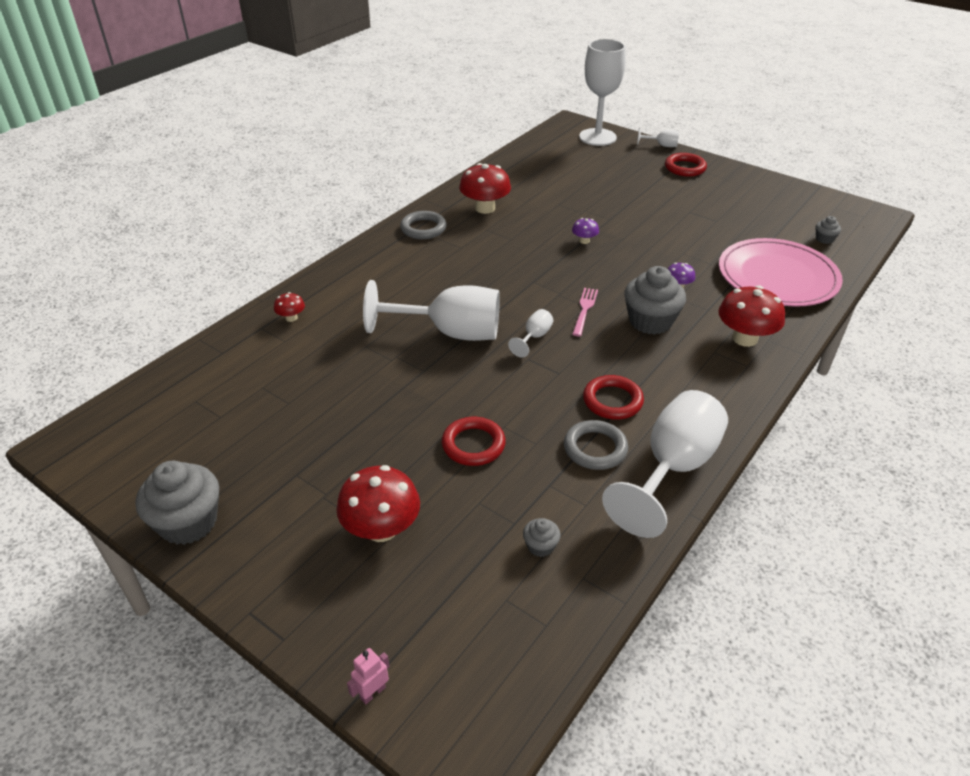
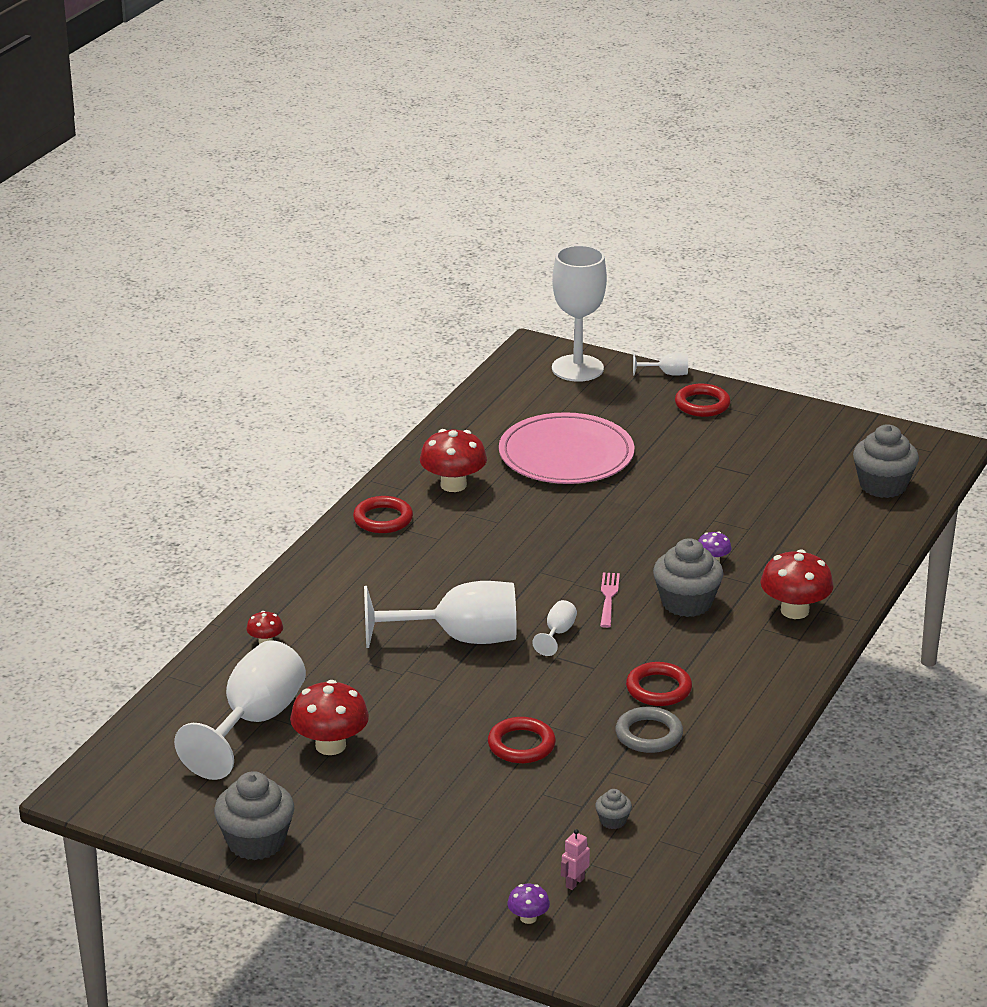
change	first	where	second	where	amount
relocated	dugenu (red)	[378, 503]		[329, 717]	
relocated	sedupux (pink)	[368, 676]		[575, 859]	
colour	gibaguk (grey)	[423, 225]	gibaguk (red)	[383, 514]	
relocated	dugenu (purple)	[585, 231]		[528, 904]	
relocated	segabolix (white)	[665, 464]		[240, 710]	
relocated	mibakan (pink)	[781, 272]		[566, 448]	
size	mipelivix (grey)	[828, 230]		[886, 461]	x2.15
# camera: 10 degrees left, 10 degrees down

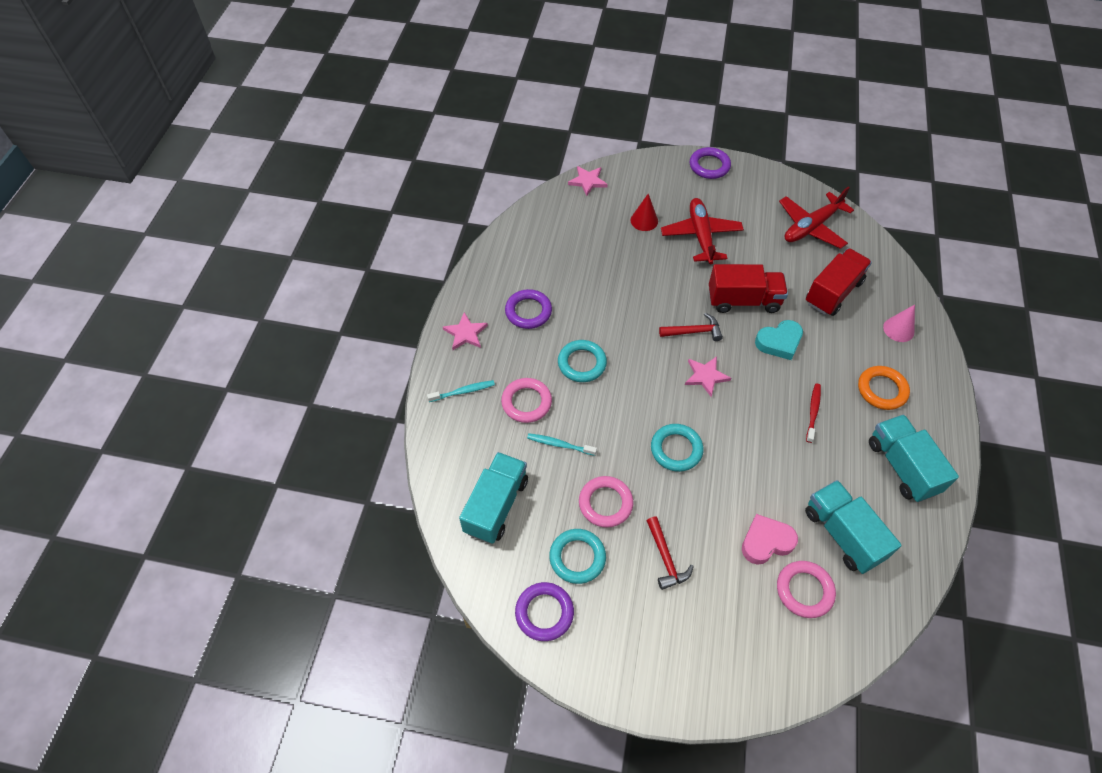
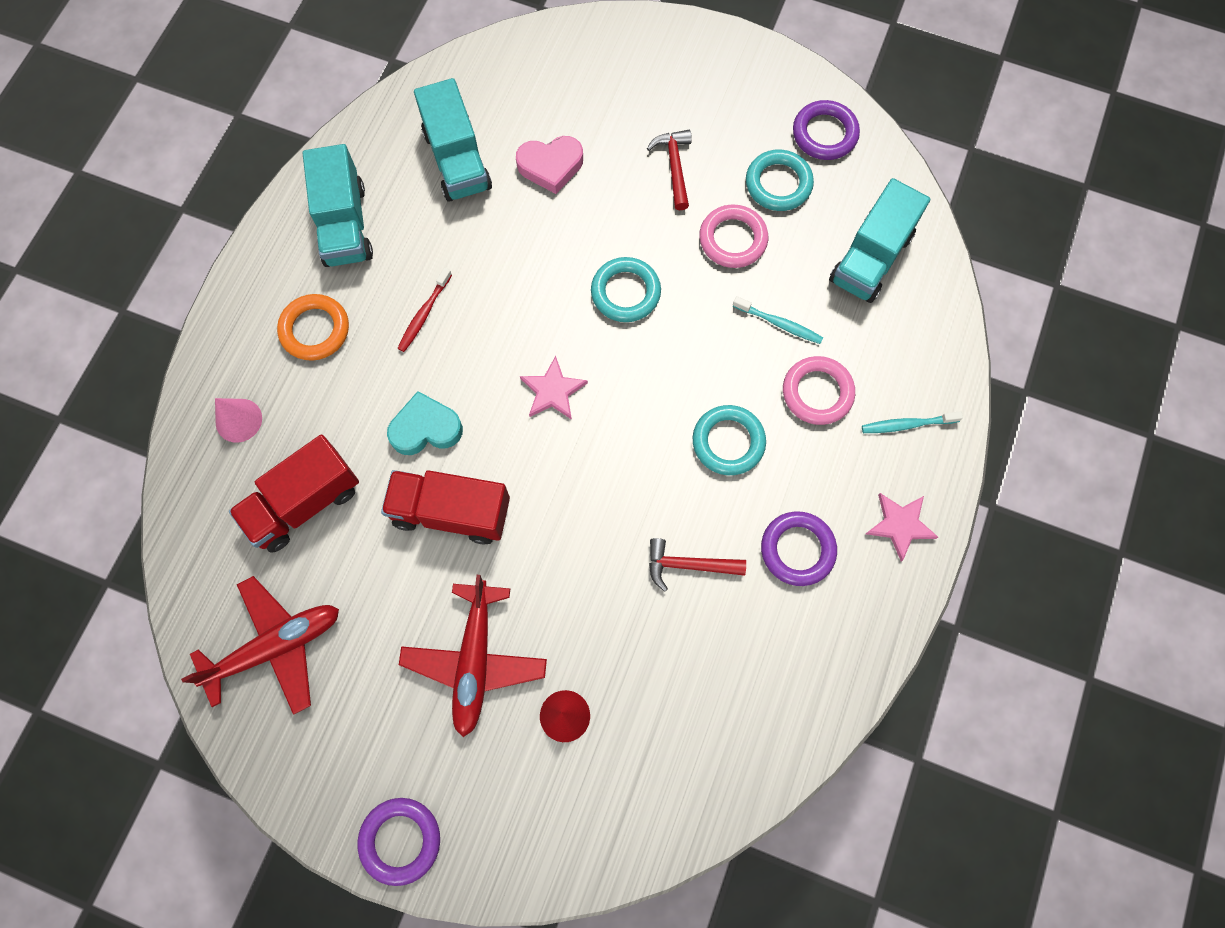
change	first	where	second	where	amount
missing	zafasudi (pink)	[588, 181]			
relocated	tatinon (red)	[691, 327]		[697, 565]	
missing	gibaguk (pink)	[806, 589]			
# camera: 170 degrees left, 15 degrees up

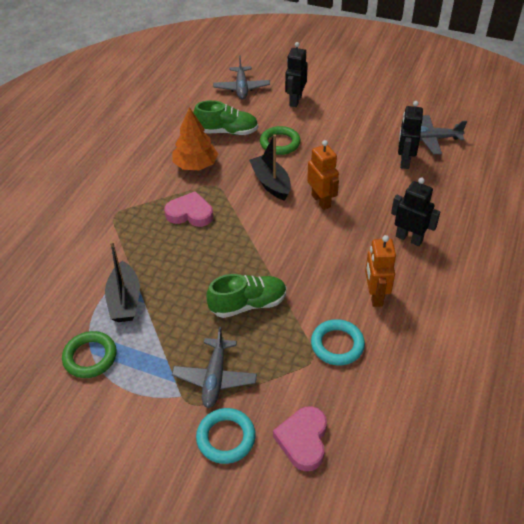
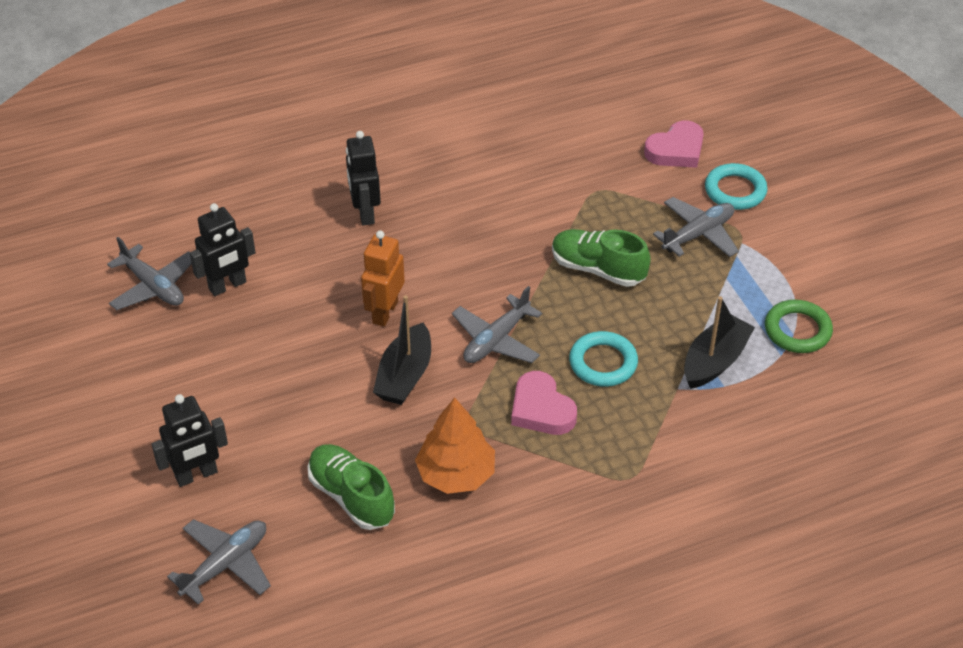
change	first	where	second	where	amount
missing	gibaguk (green)	[280, 140]			
relocated	gibaguk (turquoise)	[338, 342]		[603, 359]	
missing	sedupux (orange)	[380, 271]			
appeared			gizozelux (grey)	[497, 324]	
# camera: 135 degrees left, 0 degrees up

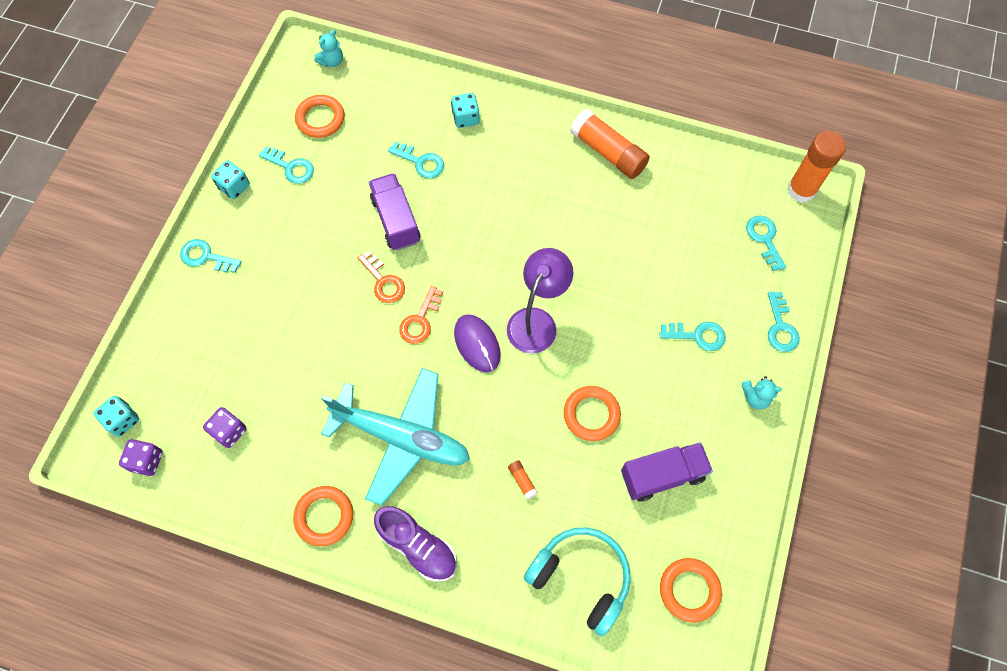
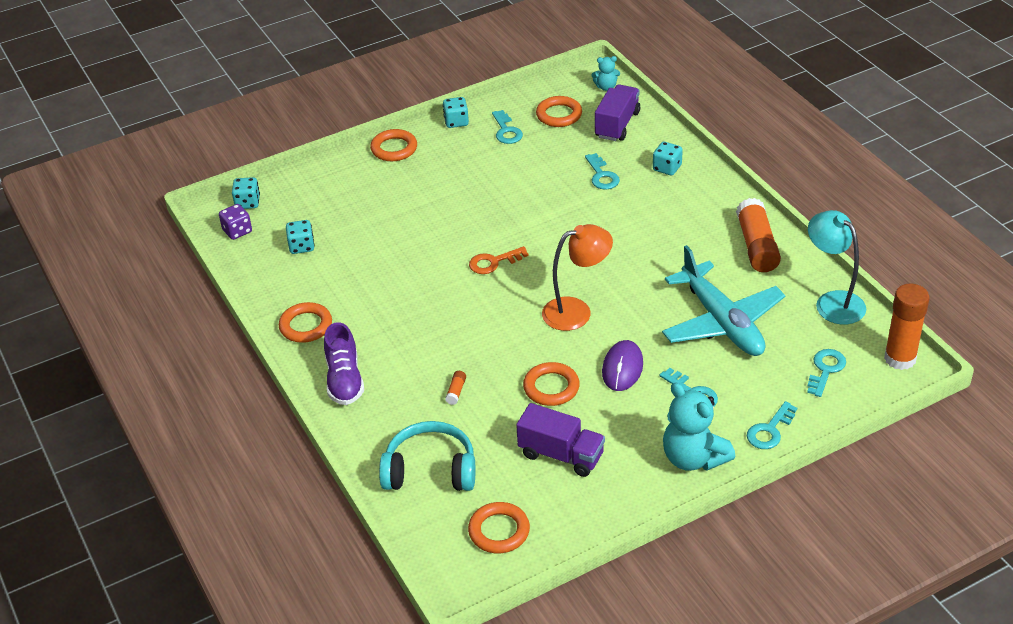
change	first	where	second	where	amount
exchanged	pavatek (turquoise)	[211, 256]	gibaguk (orange)	[393, 145]	
colour	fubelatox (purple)	[225, 427]	fubelatox (turquoise)	[300, 237]	
relocated	gizozelux (turquoise)	[395, 437]		[723, 300]	
missing	pavatek (orange)	[381, 277]			
relocated	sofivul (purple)	[394, 212]		[617, 112]	
relocated	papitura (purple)	[477, 343]		[622, 365]	
colour	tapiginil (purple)	[540, 301]	tapiginil (orange)	[577, 277]	
spun	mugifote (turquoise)	[577, 581]		[427, 456]	75 degrees counterclockwise
size	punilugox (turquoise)	[762, 392]		[699, 427]	x1.98
appeared			tapiginil (turquoise)	[837, 267]	
# camera: 45 degrees right, 25 degrees down

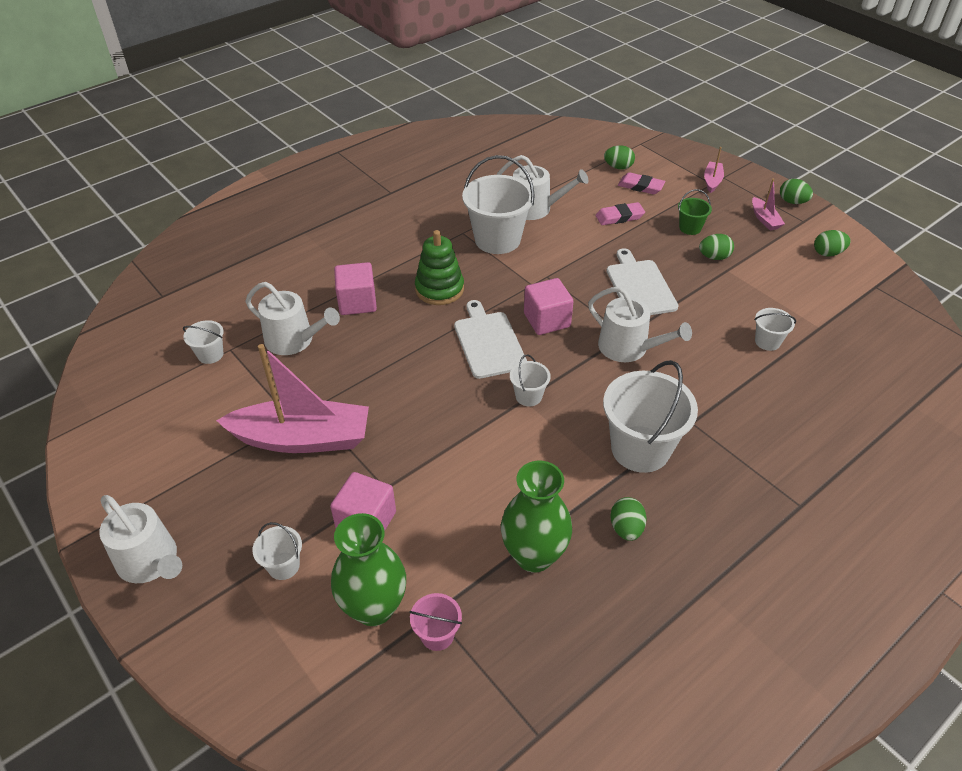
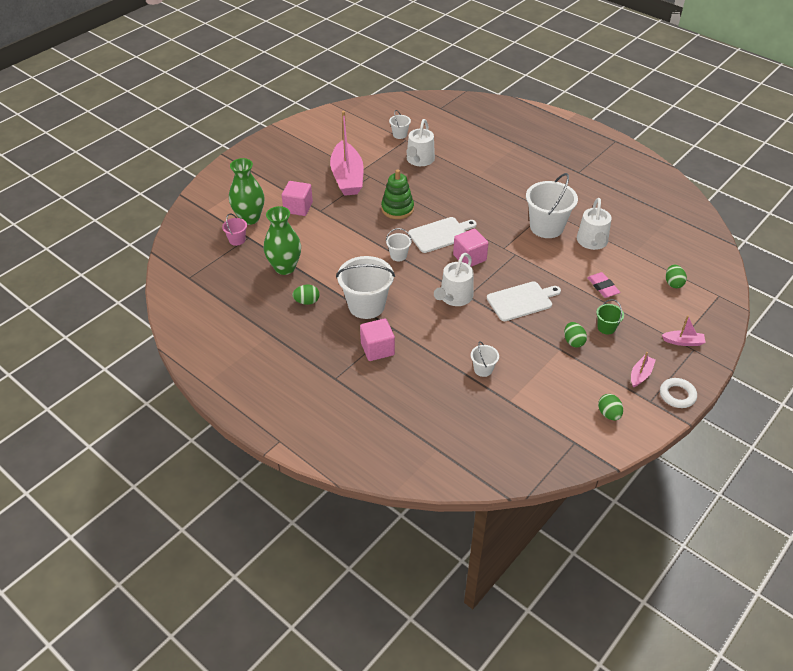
change	first	where	second	where	amount
missing	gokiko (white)	[140, 539]			
missing	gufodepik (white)	[277, 551]			
relocated	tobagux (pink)	[355, 288]		[377, 339]	
relocated	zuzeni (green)	[439, 267]		[397, 194]	
missing	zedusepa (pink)	[641, 183]			
spun	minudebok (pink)	[768, 205]		[643, 369]	150 degrees clockwise
exchanged	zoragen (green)	[796, 191]	gibaguk (white)	[678, 393]	
# camera: 80 degrees right, 0 degrees up

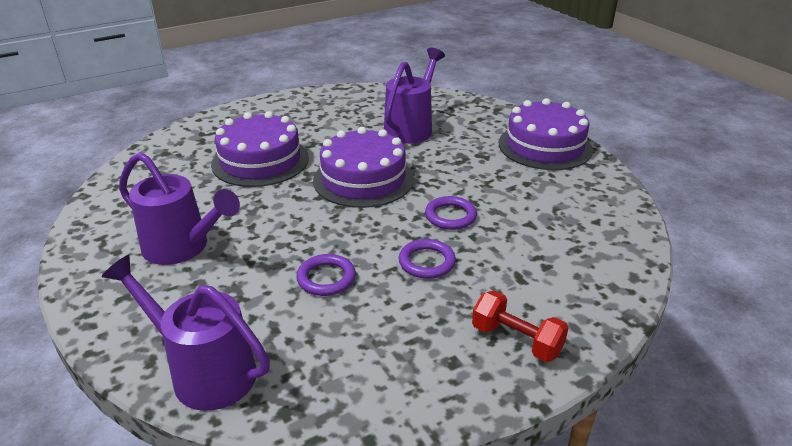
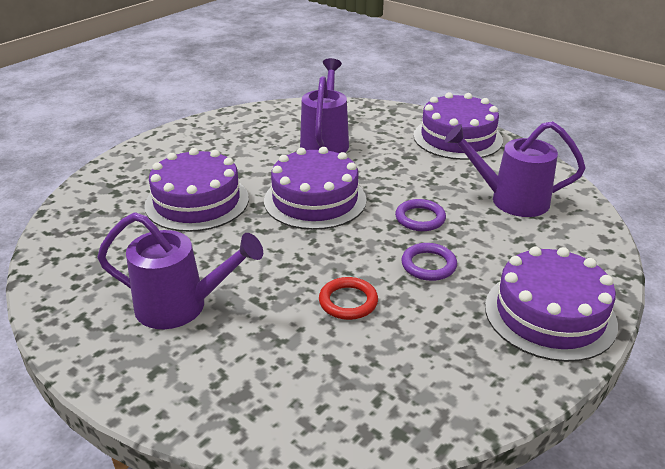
change	first	where	second	where	amount
relocated	gokiko (purple)	[186, 333]		[515, 169]	
colour	gibaguk (purple)	[326, 275]	gibaguk (red)	[348, 298]	
exchanged	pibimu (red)	[520, 326]	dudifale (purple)	[551, 304]	
# camera: 20 degrees left, 0 degrees up

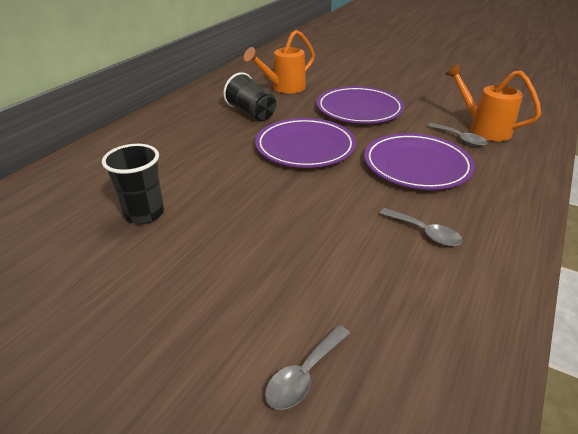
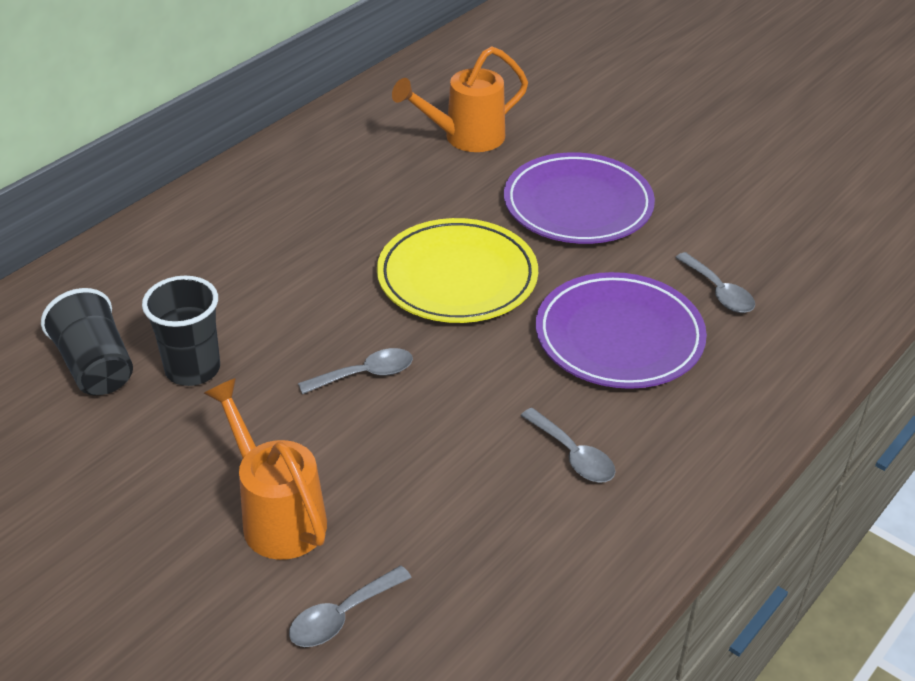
change	first	where	second	where	amount
relocated	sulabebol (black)	[249, 96]		[87, 341]	
colour	mibakan (purple)	[305, 143]	mibakan (yellow)	[457, 270]	
relocated	gokiko (orange)	[493, 102]		[265, 469]	
appeared			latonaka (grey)	[355, 371]	
# camera: 10 degrees right, 5 degrees up

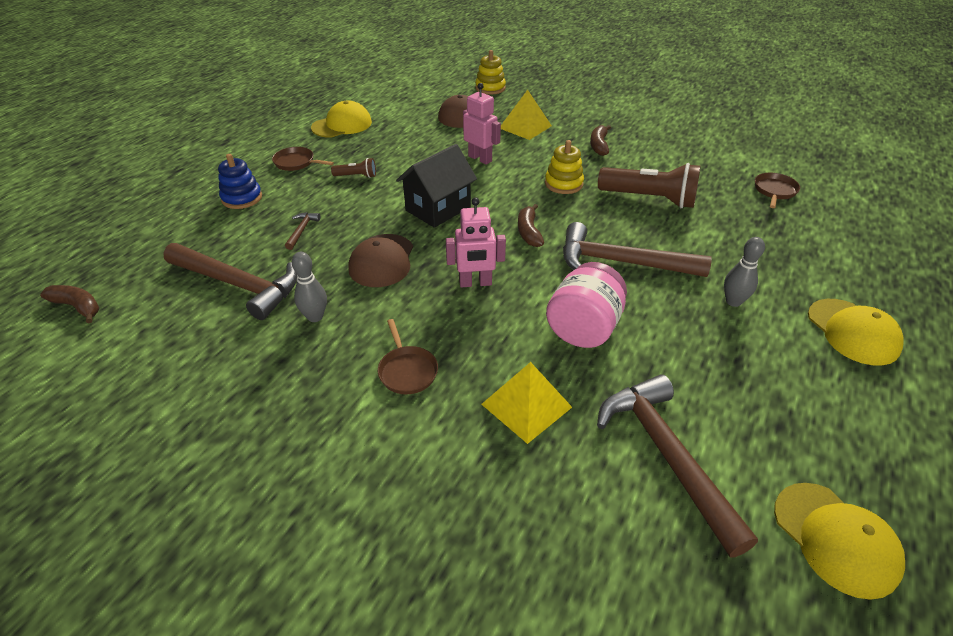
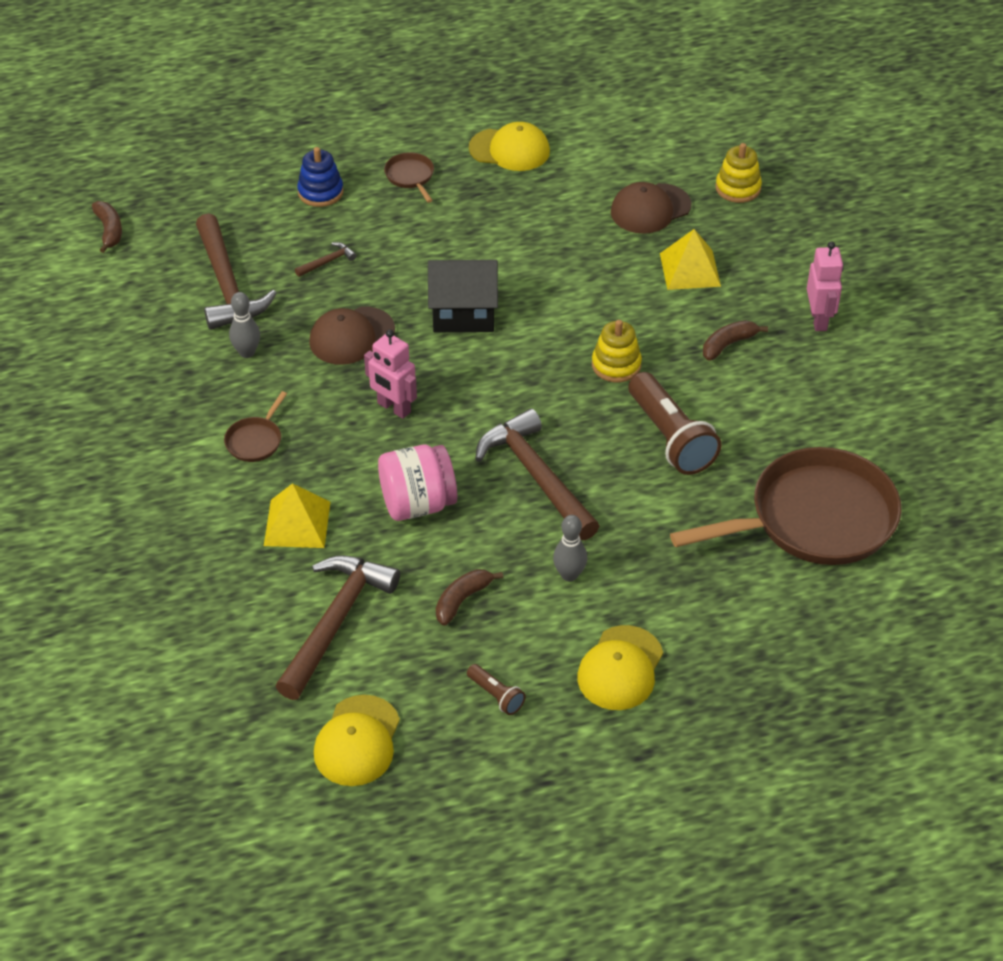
change	first	where	second	where	amount
relocated	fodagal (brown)	[353, 168]		[496, 689]	
relocated	sedupux (pink)	[482, 124]		[825, 286]	
relocated	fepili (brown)	[531, 225]		[469, 597]	
size	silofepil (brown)	[777, 190]		[786, 506]	x2.47
# camera: 45 degrees right, 5 degrees up

